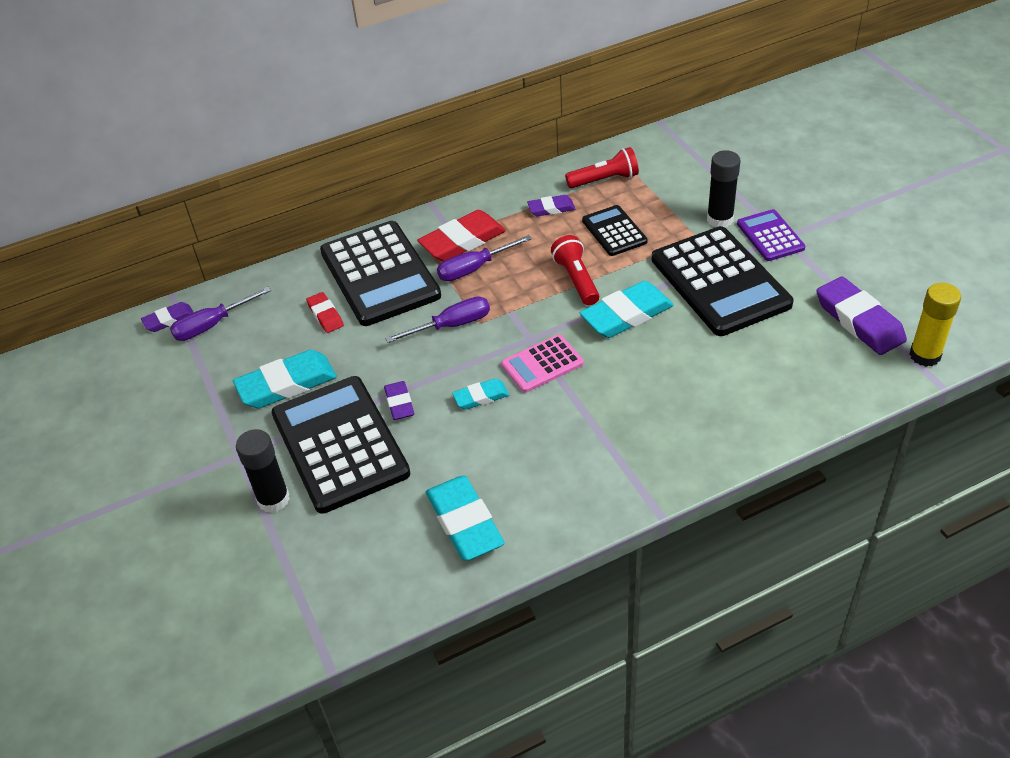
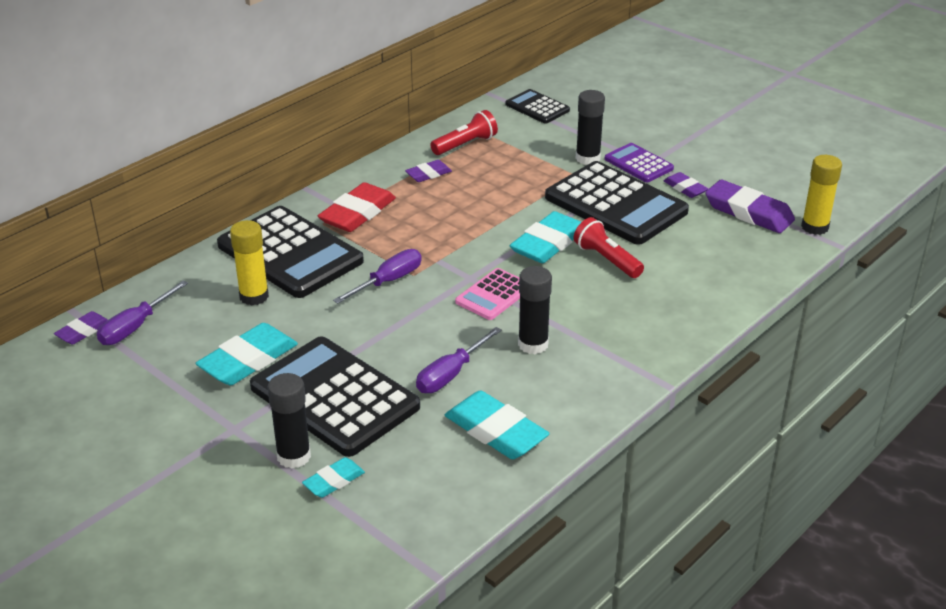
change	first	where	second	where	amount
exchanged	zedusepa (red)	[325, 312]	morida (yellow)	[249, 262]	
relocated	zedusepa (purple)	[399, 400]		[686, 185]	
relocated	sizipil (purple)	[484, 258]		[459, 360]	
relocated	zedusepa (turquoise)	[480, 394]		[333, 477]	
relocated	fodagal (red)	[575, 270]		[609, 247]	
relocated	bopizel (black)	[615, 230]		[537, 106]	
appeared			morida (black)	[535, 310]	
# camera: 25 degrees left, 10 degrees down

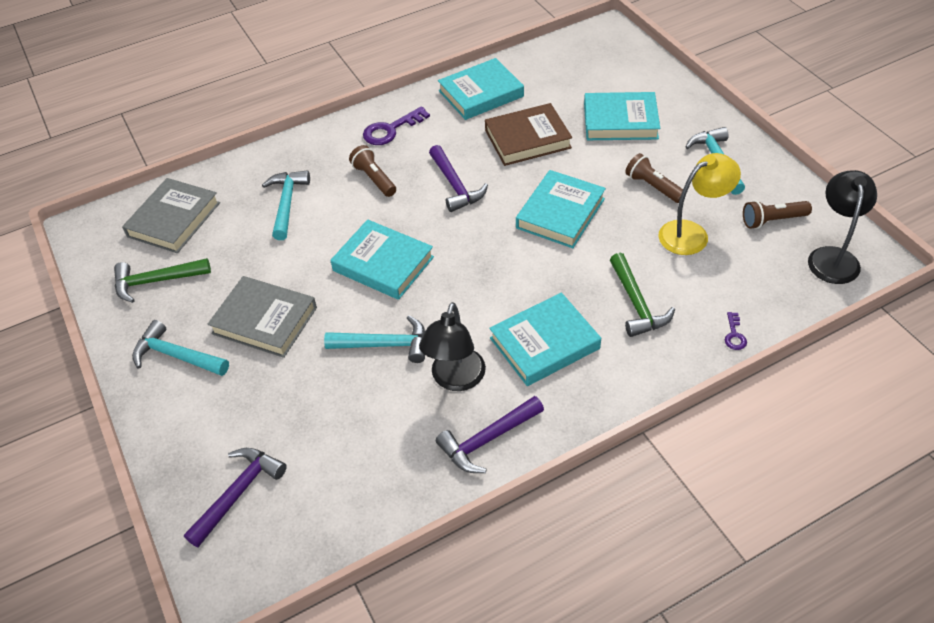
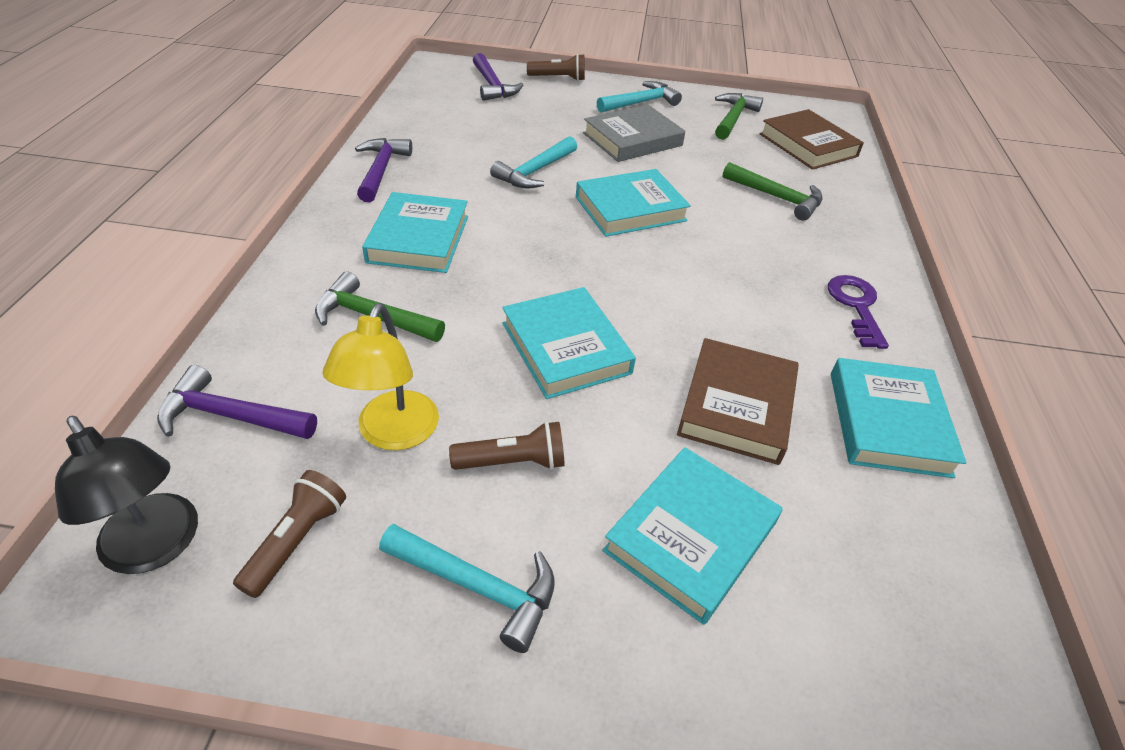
change	first	where	second	where	amount
colour	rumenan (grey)	[171, 215]	rumenan (brown)	[812, 139]	
colour	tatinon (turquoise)	[286, 205]	tatinon (green)	[772, 191]	
relocated	fodagal (brown)	[372, 171]		[556, 67]	
missing	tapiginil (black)	[452, 346]			
relocated	tatinon (purple)	[458, 178]		[237, 402]	
missing	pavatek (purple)	[736, 331]			
# camera: 120 degrees right, 5 degrees down

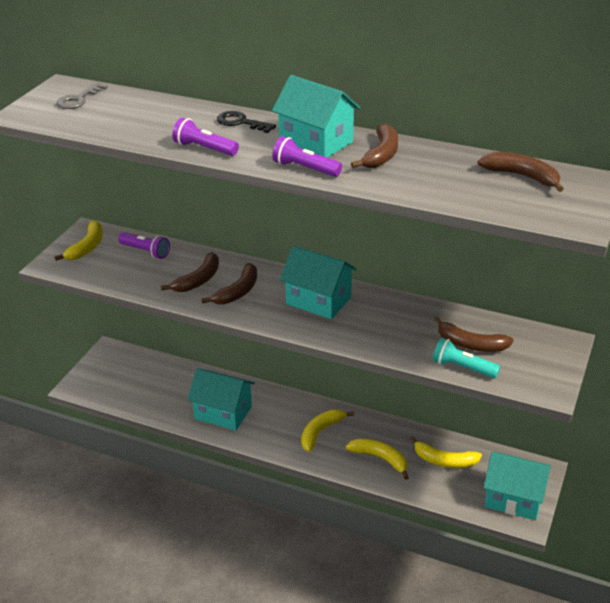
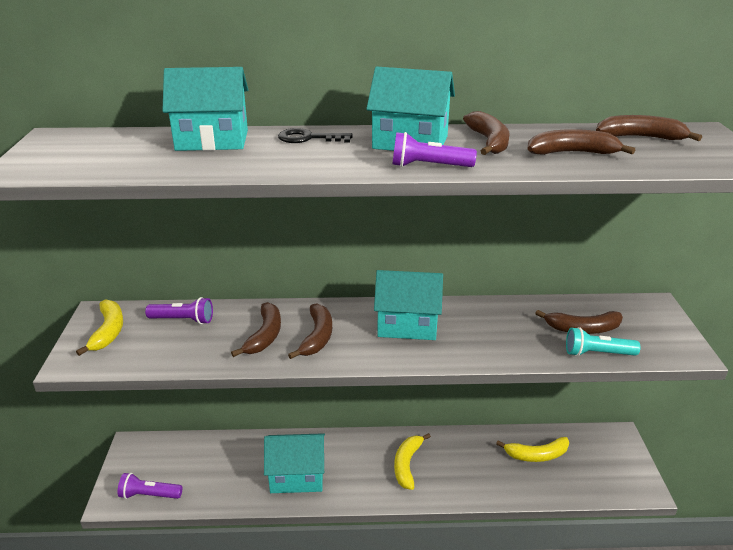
change	first	where	second	where	amount
missing	pavatek (grey)	[82, 96]			
relocated	fodagal (purple)	[205, 136]		[150, 486]	
missing	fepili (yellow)	[377, 459]			
relocated	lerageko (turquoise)	[517, 486]		[205, 109]	
appeared			fepili (brown)	[581, 142]	
# camera: 25 degrees left, 5 degrees down

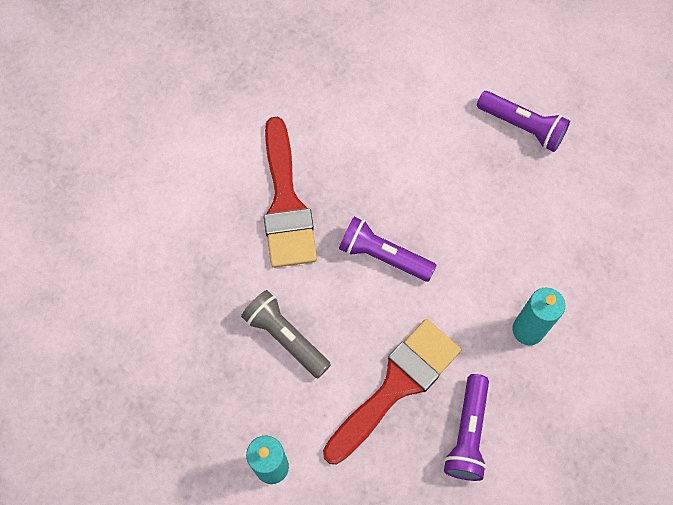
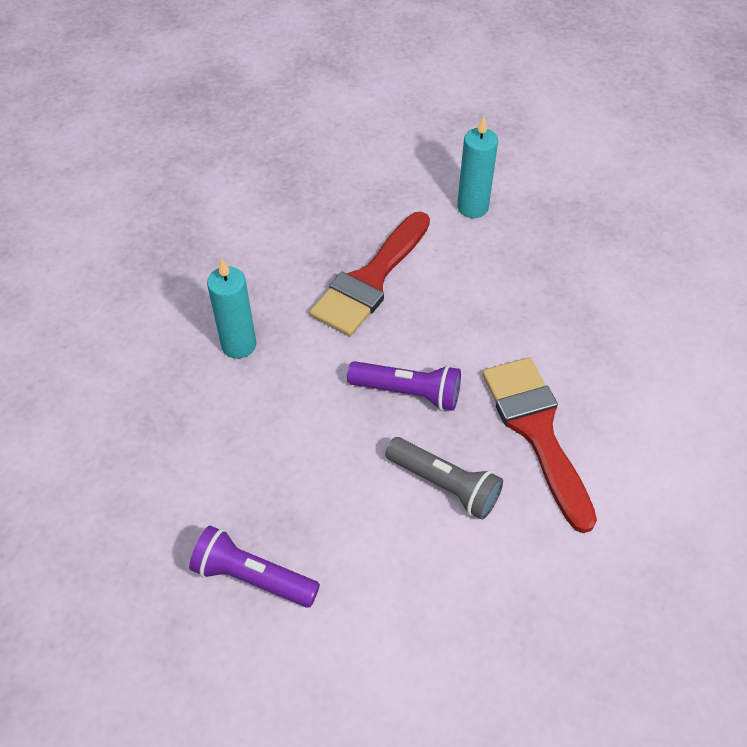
change	first	where	second	where	amount
relocated	fodagal (grey)	[286, 334]		[444, 478]	
missing	fodagal (purple)	[466, 427]			
# camera: 170 degrees right, 15 degrees down

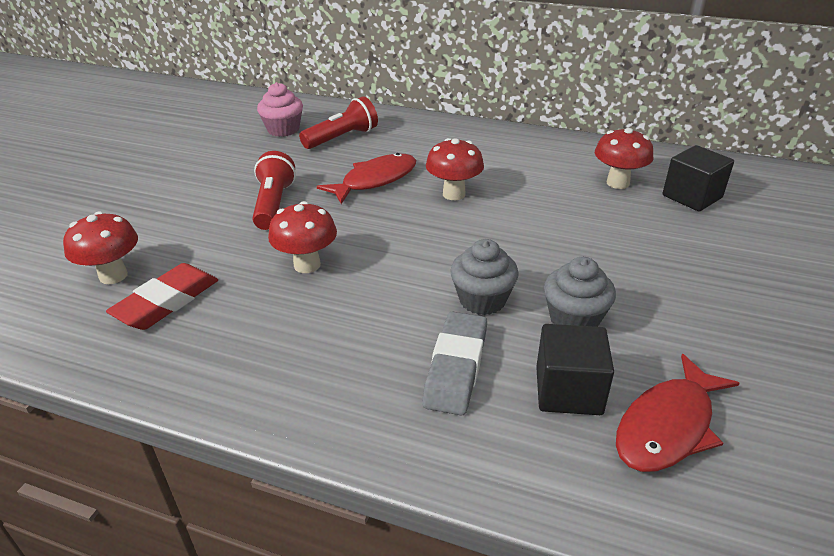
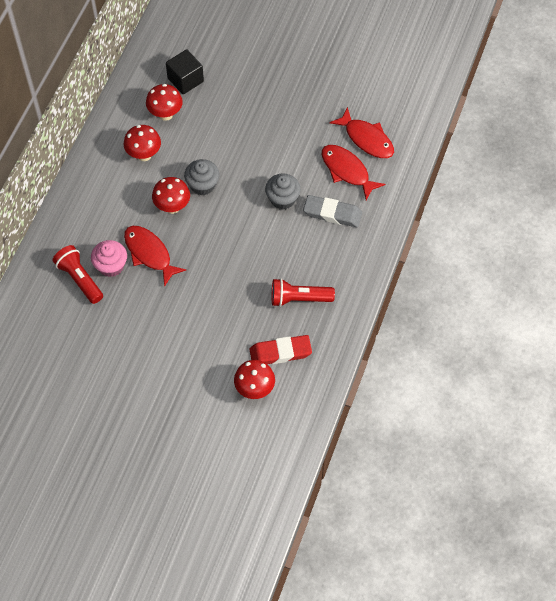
change	first	where	second	where	amount
spun	zedusepa (red)	[162, 296]		[280, 349]	45 degrees counterclockwise
relocated	fodagal (red)	[274, 190]		[303, 292]	
relocated	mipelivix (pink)	[280, 109]		[109, 258]	
relocated	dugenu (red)	[302, 237]		[142, 143]	
exchanged	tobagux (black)	[575, 369]	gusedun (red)	[353, 172]	
relocated	mipelivix (grey)	[580, 292]		[201, 177]	
# camera: 90 degrees left, 25 degrees up

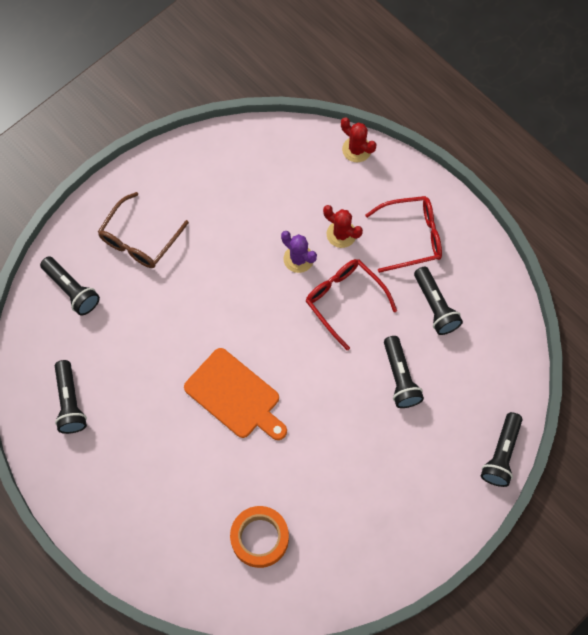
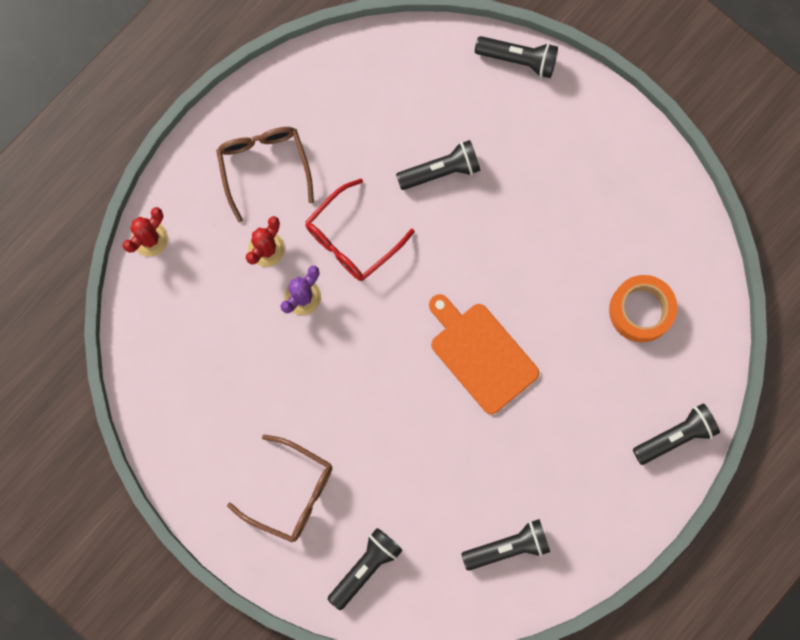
change	first	where	second	where	amount
spun	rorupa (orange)	[235, 394]		[484, 354]	75 degrees counterclockwise
colour	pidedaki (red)	[403, 234]	pidedaki (brown)	[265, 174]	
relocated	fodagal (black)	[438, 300]		[676, 434]	
# camera: 95 degrees left, 10 degrees up

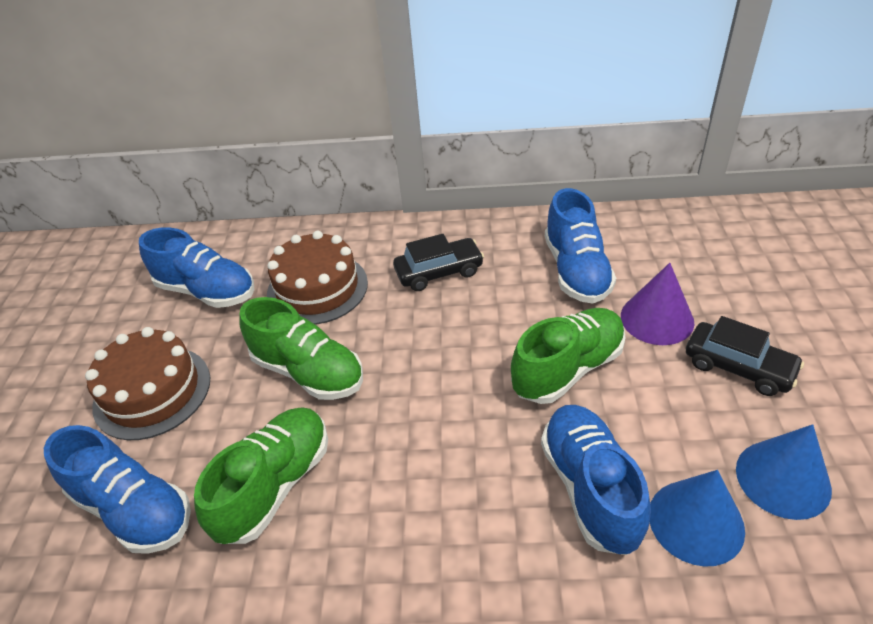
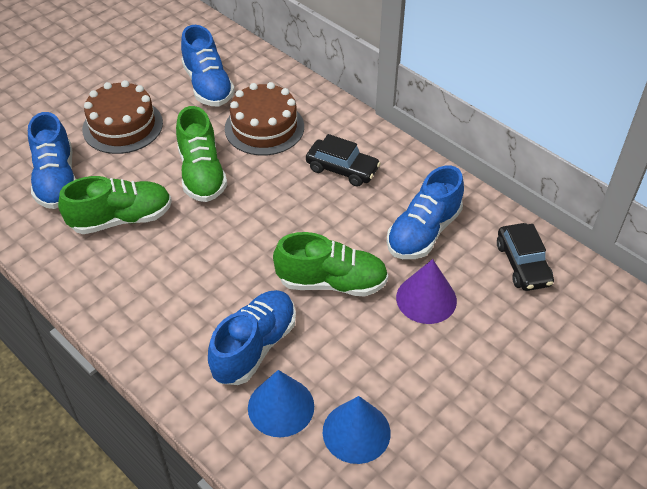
change	first	where	second	where	amount
relocated	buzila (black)	[745, 356]		[525, 257]	
# camera: 40 degrees right, 5 degrees up

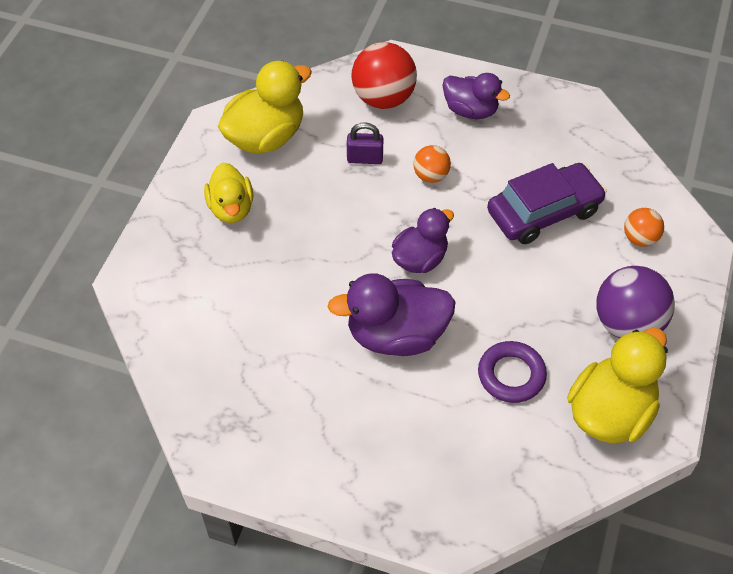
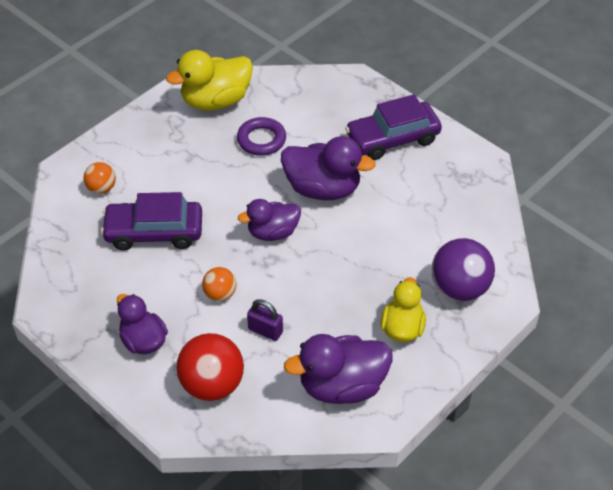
change	first	where	second	where	amount
colour	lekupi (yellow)	[265, 107]	lekupi (purple)	[338, 369]	
relocated	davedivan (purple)	[636, 302]		[463, 269]	
appeared			buzila (purple)	[393, 127]	
# camera: 155 degrees left, 5 degrees down

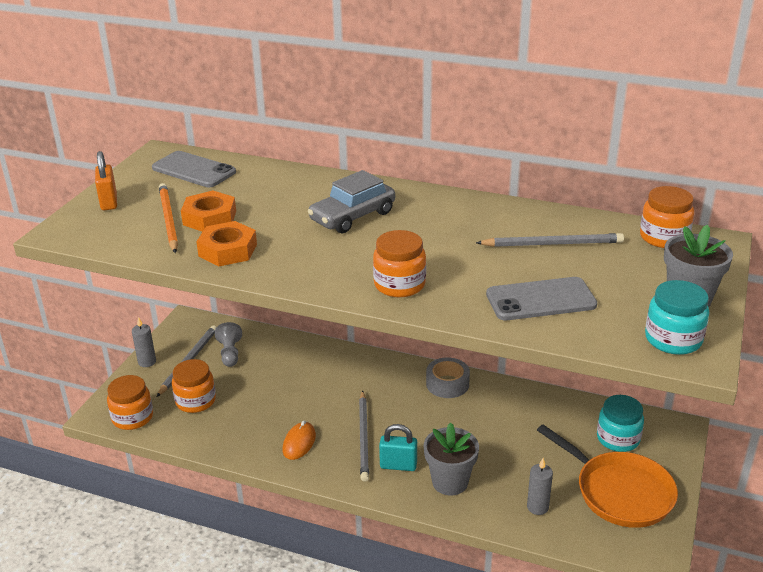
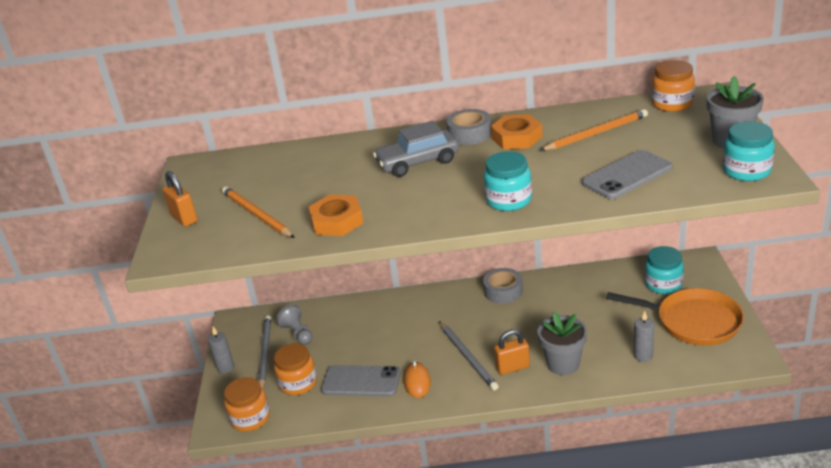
change	first	where	second	where	amount
relocated	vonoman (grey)	[194, 169]		[361, 381]	
relocated	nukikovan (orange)	[208, 211]		[516, 131]	
spun	buzila (grey)	[351, 201]		[416, 149]	45 degrees clockwise
colour	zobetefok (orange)	[399, 263]	zobetefok (turquoise)	[508, 181]	
colour	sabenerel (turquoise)	[398, 447]	sabenerel (orange)	[512, 352]	
colour	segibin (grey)	[550, 240]	segibin (orange)	[594, 130]	
appeared			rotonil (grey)	[468, 127]	
# camera: 20 degrees left, 0 degrees up

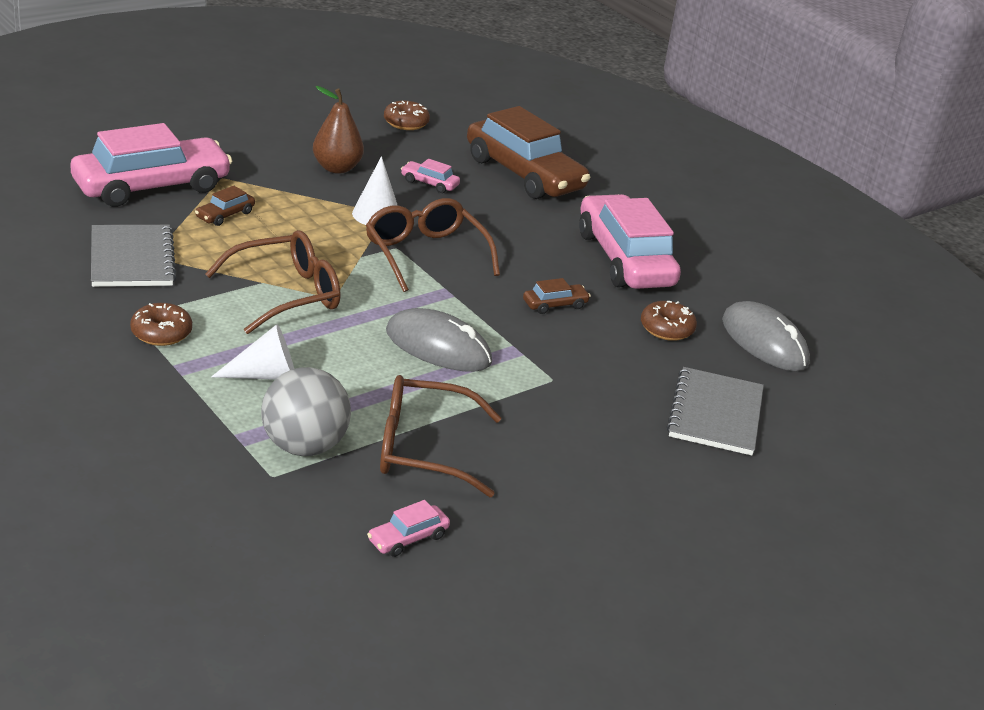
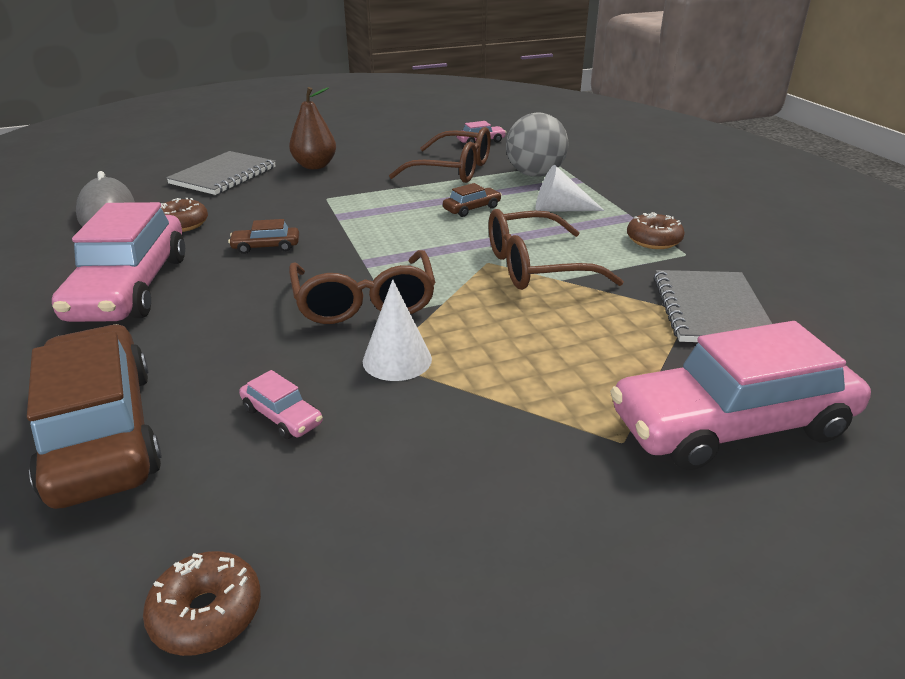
change	first	where	second	where	amount
relocated	buzila (brown)	[225, 206]		[472, 200]	
relocated	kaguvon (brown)	[338, 130]		[312, 128]	
missing	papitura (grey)	[439, 340]			
# camera: 160 degrees left, 0 degrees up

